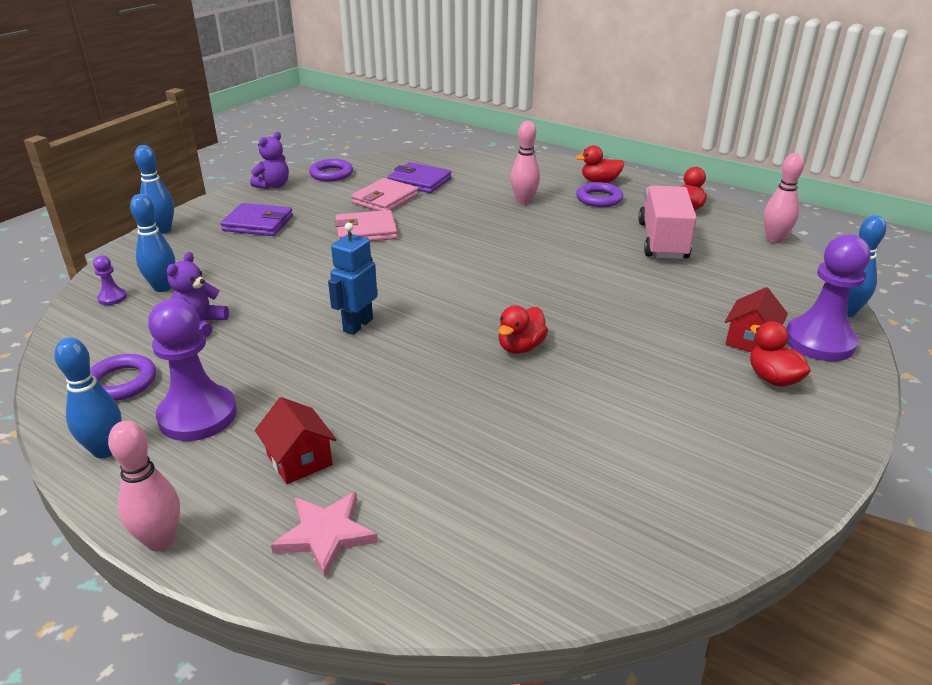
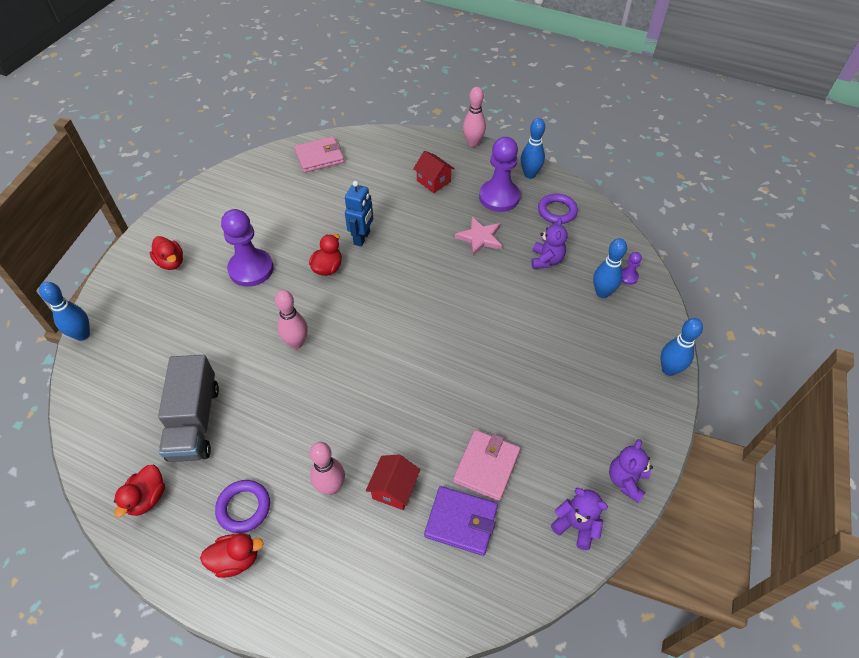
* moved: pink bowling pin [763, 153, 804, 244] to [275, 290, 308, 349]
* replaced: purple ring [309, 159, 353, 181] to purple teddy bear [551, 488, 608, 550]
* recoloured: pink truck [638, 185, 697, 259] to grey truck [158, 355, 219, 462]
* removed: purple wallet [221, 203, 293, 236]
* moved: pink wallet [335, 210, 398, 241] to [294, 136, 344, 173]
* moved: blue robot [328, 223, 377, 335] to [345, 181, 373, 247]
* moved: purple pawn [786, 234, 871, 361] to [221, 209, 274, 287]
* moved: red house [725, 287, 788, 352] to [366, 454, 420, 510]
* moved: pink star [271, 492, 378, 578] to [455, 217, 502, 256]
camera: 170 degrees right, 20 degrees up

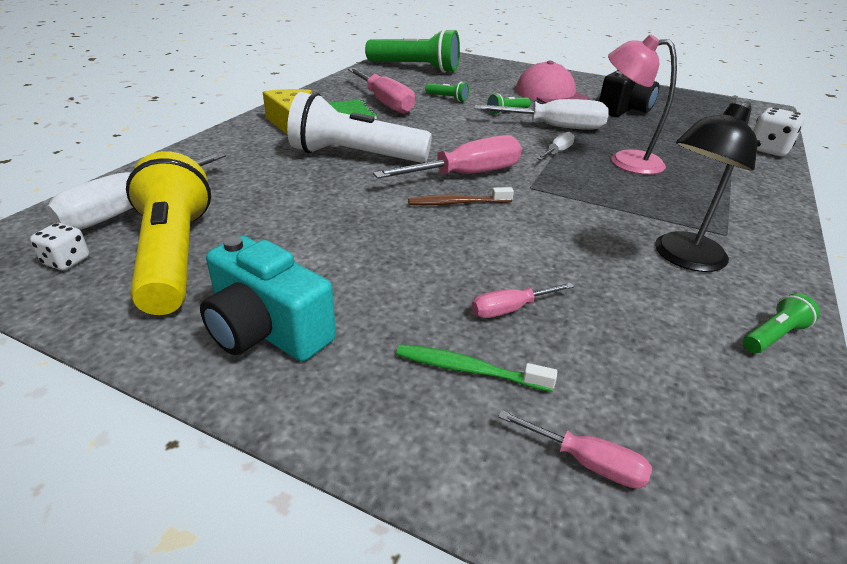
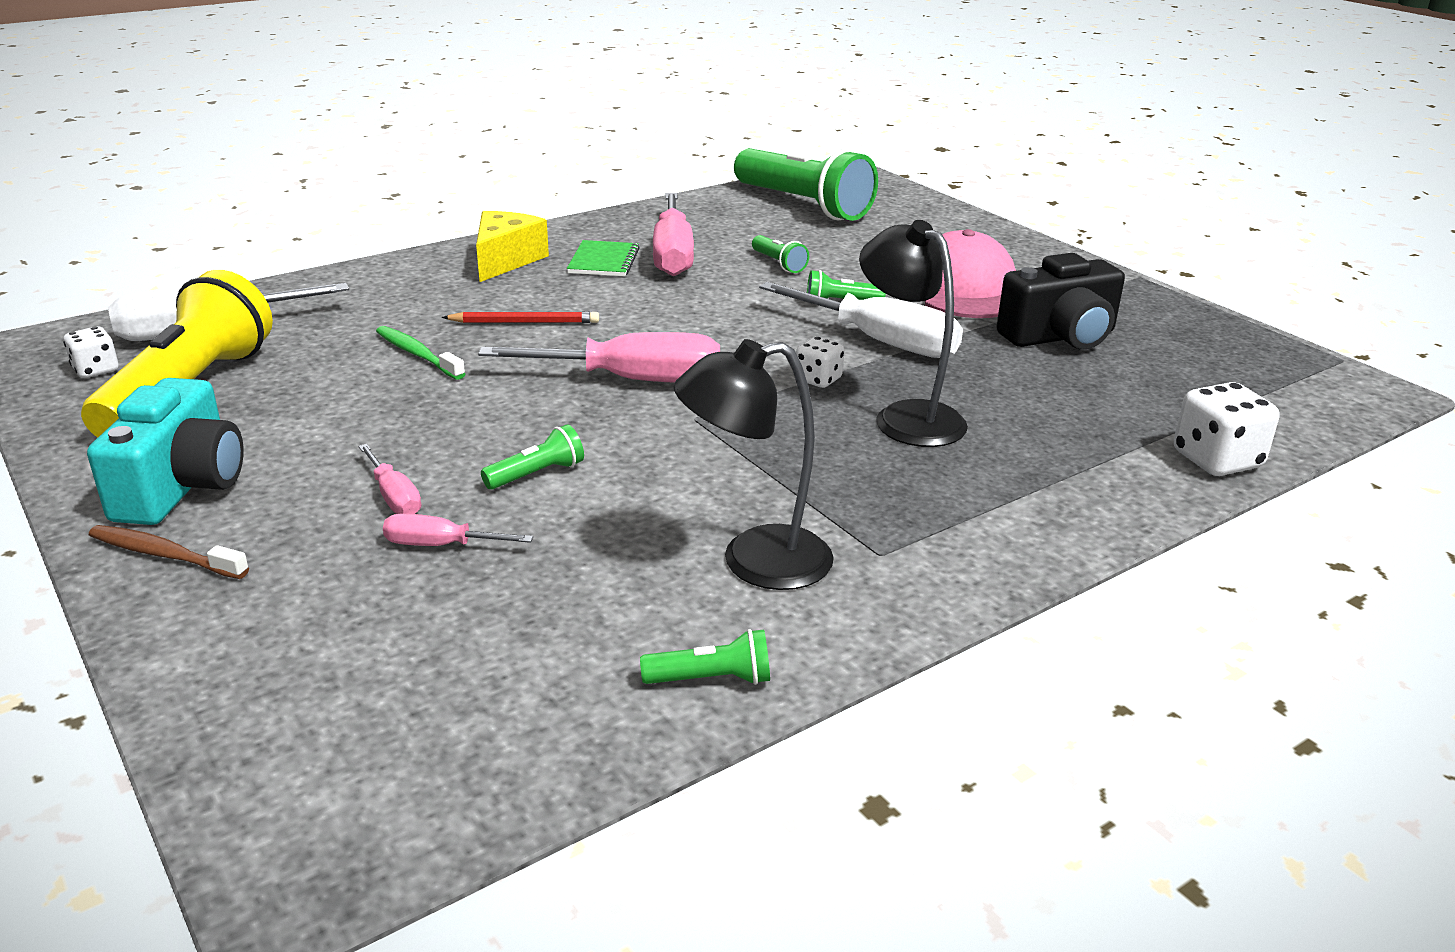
* recoloured: pink lamp [608, 34, 677, 175] to black lamp [859, 220, 968, 447]
* replaced: white flashlight [287, 92, 432, 163] to red pencil [442, 311, 599, 323]
* replaced: white screwdriver [537, 131, 575, 160] to white dice [796, 336, 844, 388]
* moved: brown toothbrush [408, 187, 514, 205] to [89, 525, 249, 579]
* turned: turquoise camera [200, 236, 336, 361] = [87, 378, 244, 525] 150 degrees counterclockwise
* moved: green toothbrush [396, 344, 557, 392] to [376, 326, 465, 380]
* moved: pink screwdriver [498, 410, 652, 489] to [358, 444, 421, 514]
* added: green flashlight [481, 424, 584, 489]
camera: 30 degrees right, 5 degrees down

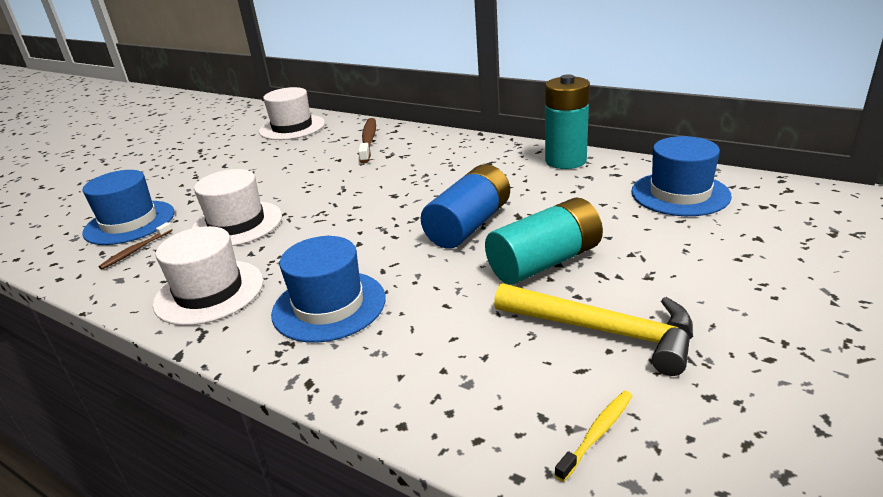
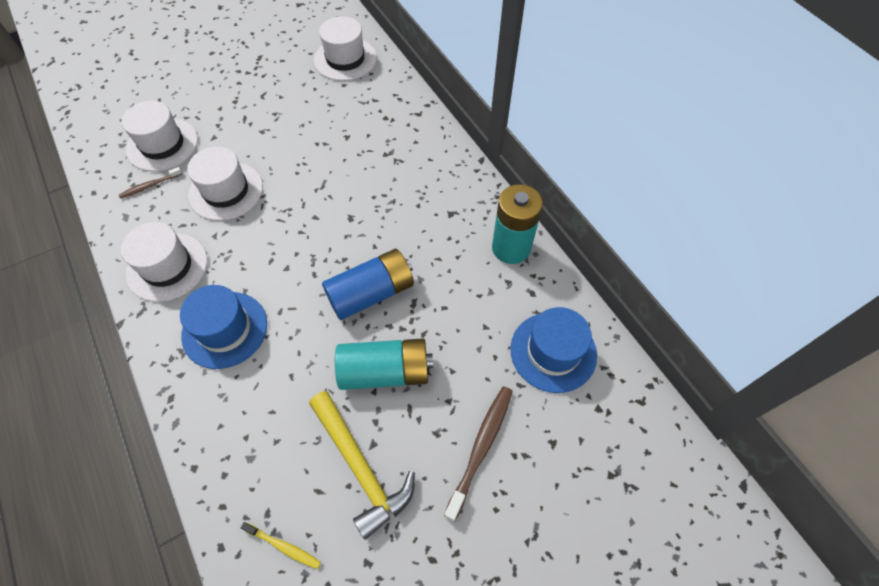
* moved: brown toothbrush [358, 118, 376, 163] to [444, 386, 513, 521]
* recoloured: blue hat [82, 170, 175, 245] to white hat [122, 101, 198, 172]
* turned: yellow toothbrush [555, 391, 632, 482] = [241, 522, 321, 569] 45 degrees clockwise
camera: 25 degrees right, 30 degrees up

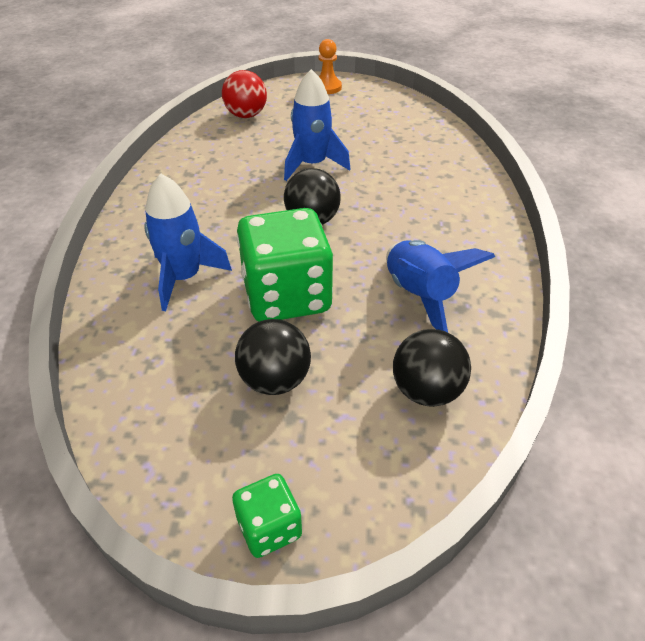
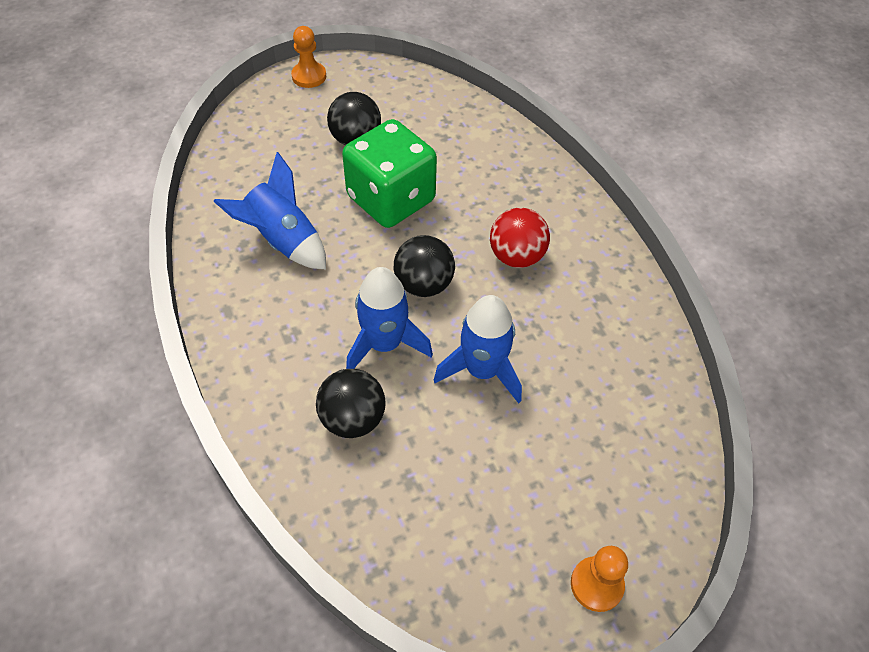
* moved: red ball [222, 70, 267, 118] to [490, 208, 550, 268]
* moved: blue rocket [144, 173, 232, 311] to [346, 267, 433, 369]
* moved: black ball [393, 329, 471, 407] to [316, 369, 386, 438]
* replaced: green dice [232, 474, 302, 558] to orange pawn [291, 26, 326, 88]
camera: 150 degrees right, 10 degrees up

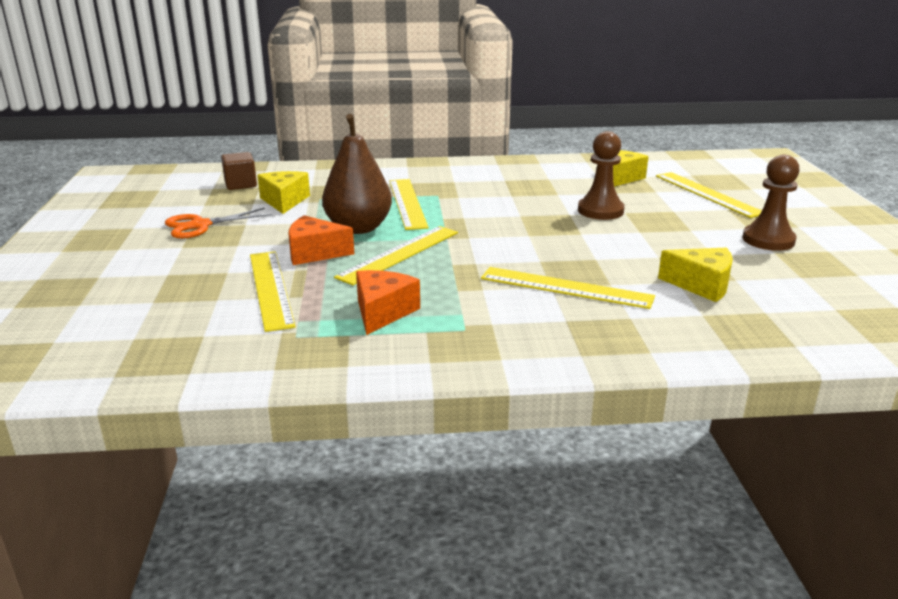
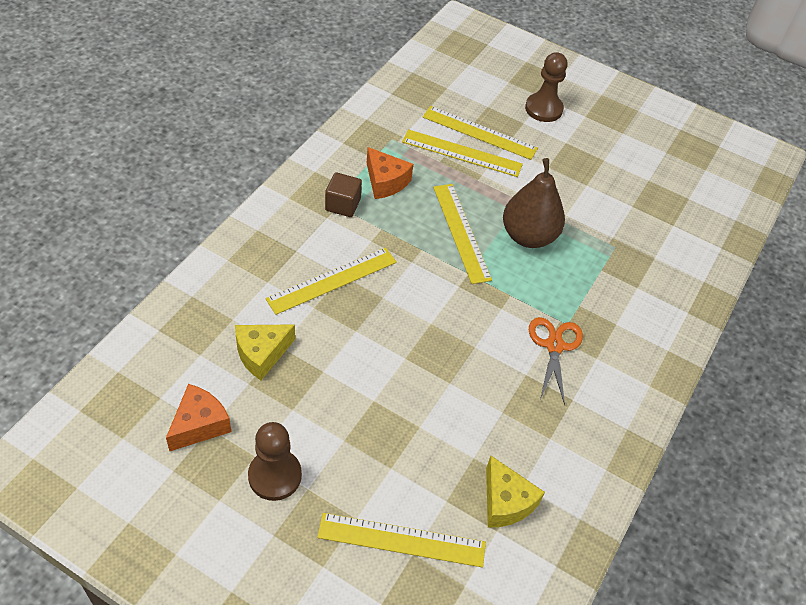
* moved: brown pawn [578, 131, 625, 220] to [525, 52, 568, 122]
* moved: brown cube [221, 152, 257, 190] to [325, 172, 362, 217]
* removed: yellow cheese [257, 171, 310, 214]
* moved: yellow ruler [389, 179, 429, 230] to [423, 106, 538, 160]
* moved: orange scissors [165, 208, 272, 239] to [529, 317, 583, 405]
* moved: orange cheese [288, 215, 354, 265] to [166, 384, 231, 451]
camera: 120 degrees right, 25 degrees up

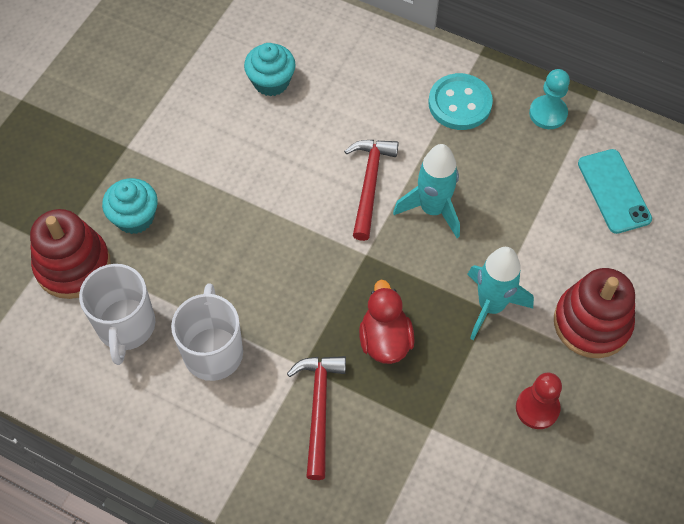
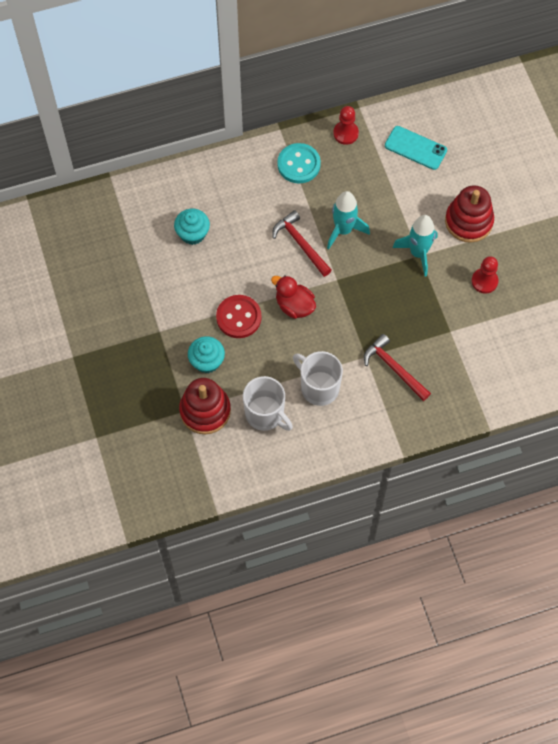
* recoloured: turquoise pawn [529, 69, 570, 129] to red pawn [333, 106, 359, 145]
* moved: red duck [359, 280, 415, 364] to [271, 275, 316, 319]
* added: red button [216, 295, 262, 338]
camera: 45 degrees left, 5 degrees up

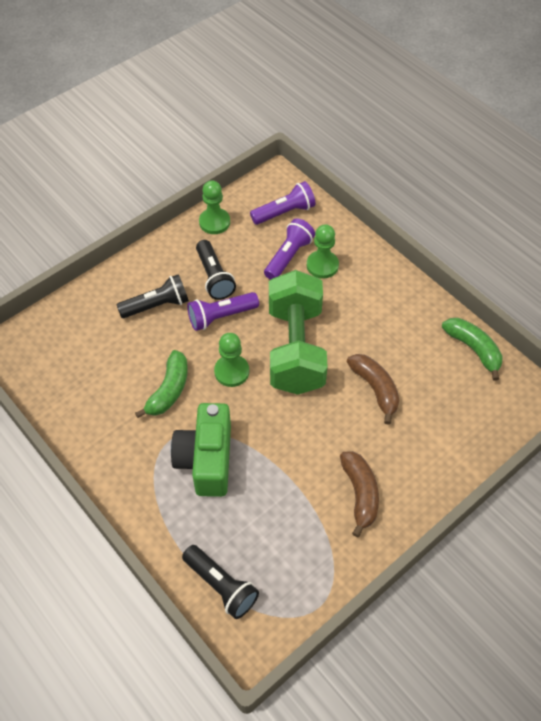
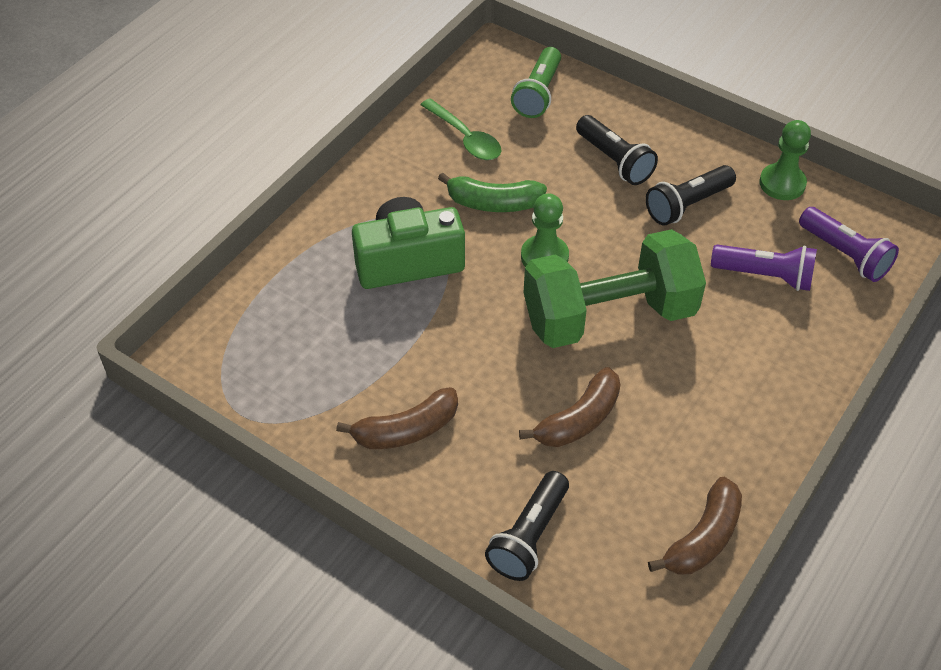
* removed: green pawn [307, 224, 339, 279]
* removed: purple flashlight [187, 292, 259, 331]
* recoloured: green banana [442, 318, 503, 381] to brown banana [648, 477, 742, 575]
* moved: black flashlight [182, 545, 259, 619] to [485, 471, 569, 581]
* added: green flashlight [511, 47, 561, 118]
* added: green spoon [421, 98, 501, 160]
camera: 75 degrees right, 5 degrees down

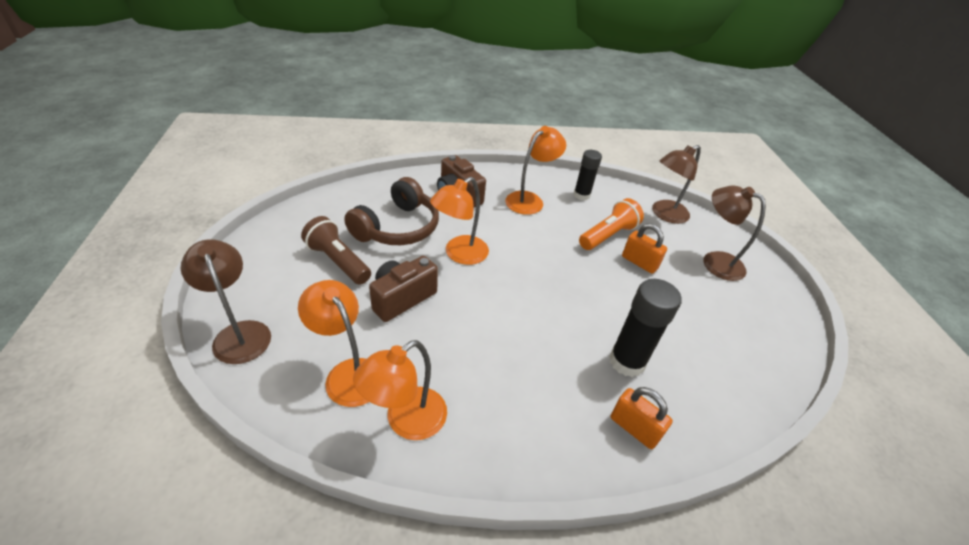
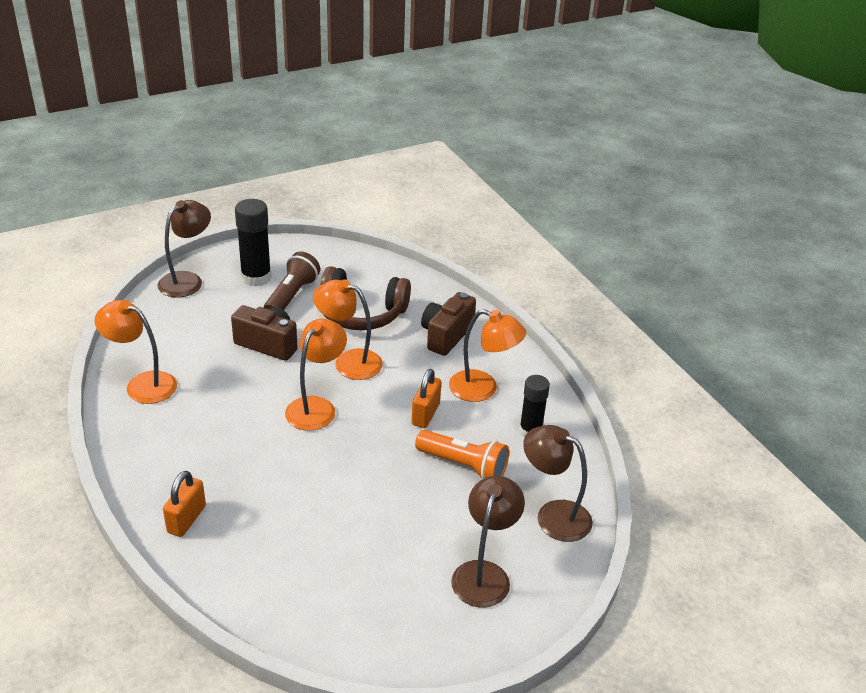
* moved: orange padlock [622, 224, 667, 274] to [412, 369, 441, 428]
* moved: black glue stick [609, 279, 682, 377] to [235, 199, 272, 287]
* moved: orange lamp [298, 280, 369, 407] to [285, 319, 347, 431]
camera: 70 degrees right, 5 degrees down

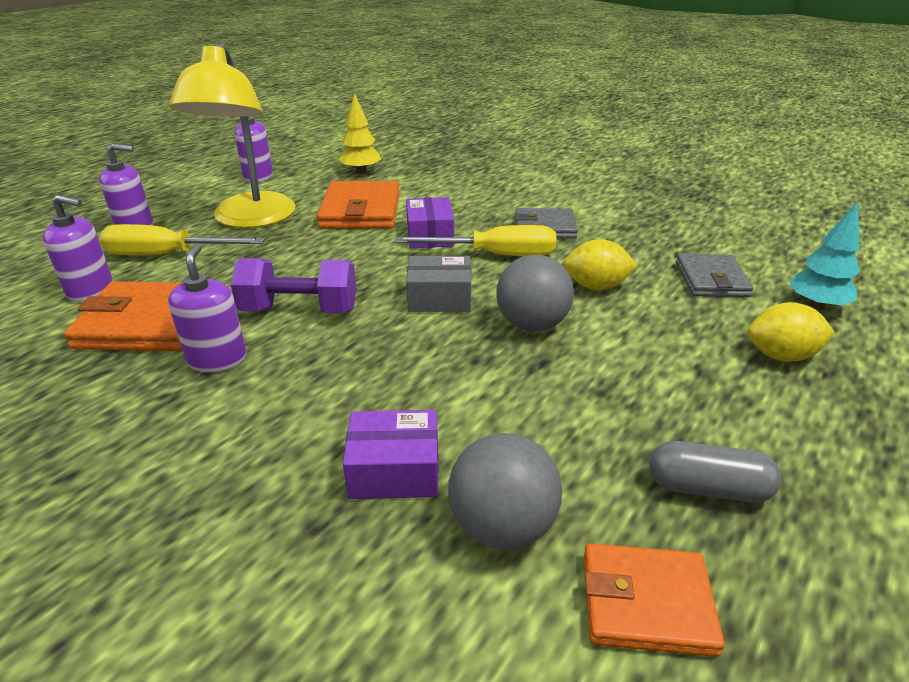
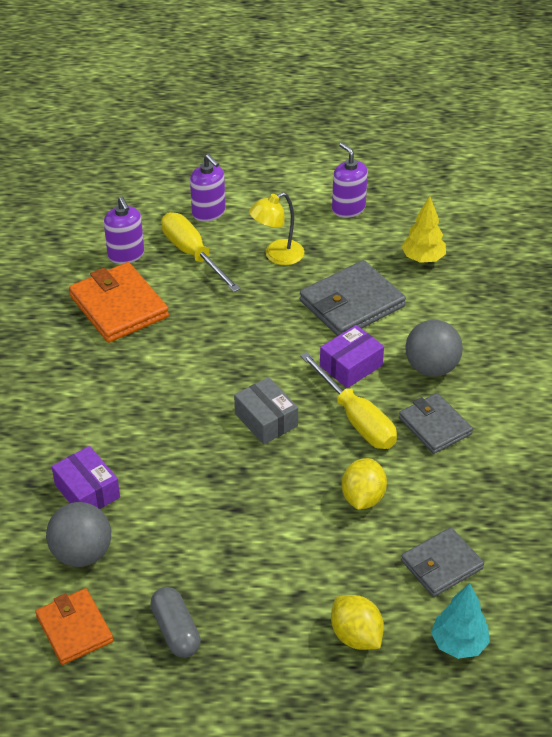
* resized: yellow lamp [169, 43, 296, 228] = [249, 192, 304, 265] x0.53
* recoloured: orange wallet [317, 181, 400, 229] to grey wallet [300, 260, 406, 336]
* turned: yellow lemon [564, 239, 638, 290] = [342, 458, 387, 510] 45 degrees clockwise
* removed: purple soap dispenser [168, 244, 246, 372]
* moved: grey ball [496, 255, 574, 332] to [405, 320, 463, 376]
* removed: purple dumbbell [231, 258, 356, 313]
camera: 55 degrees right, 10 degrees up

